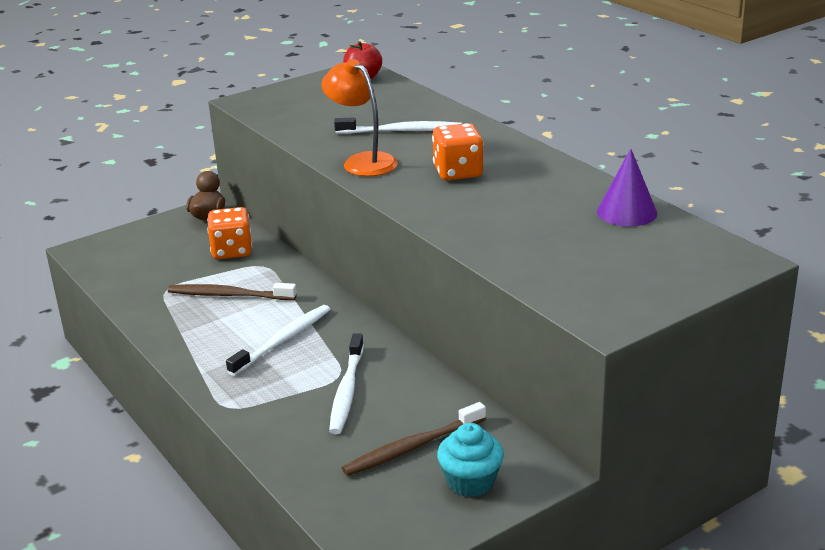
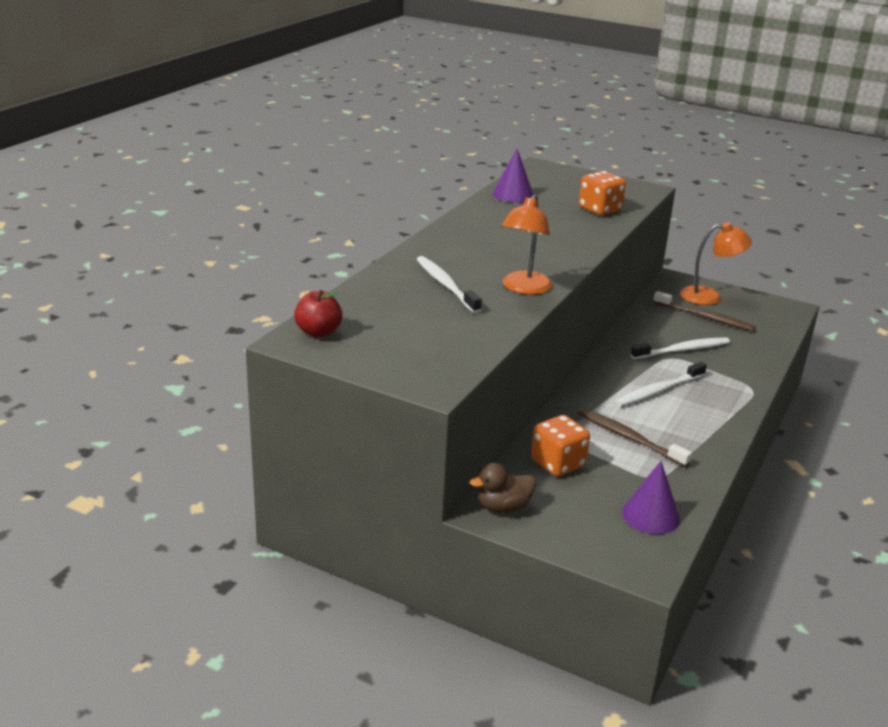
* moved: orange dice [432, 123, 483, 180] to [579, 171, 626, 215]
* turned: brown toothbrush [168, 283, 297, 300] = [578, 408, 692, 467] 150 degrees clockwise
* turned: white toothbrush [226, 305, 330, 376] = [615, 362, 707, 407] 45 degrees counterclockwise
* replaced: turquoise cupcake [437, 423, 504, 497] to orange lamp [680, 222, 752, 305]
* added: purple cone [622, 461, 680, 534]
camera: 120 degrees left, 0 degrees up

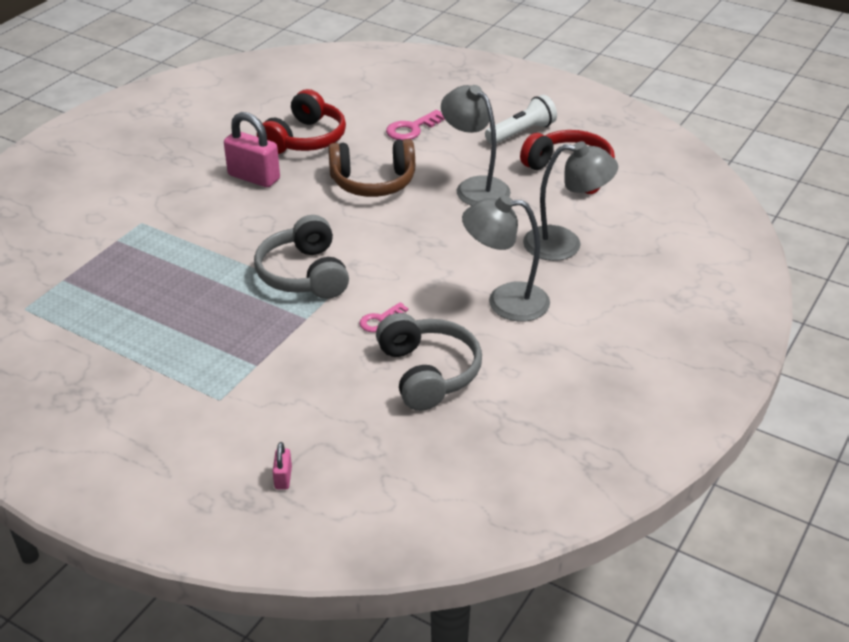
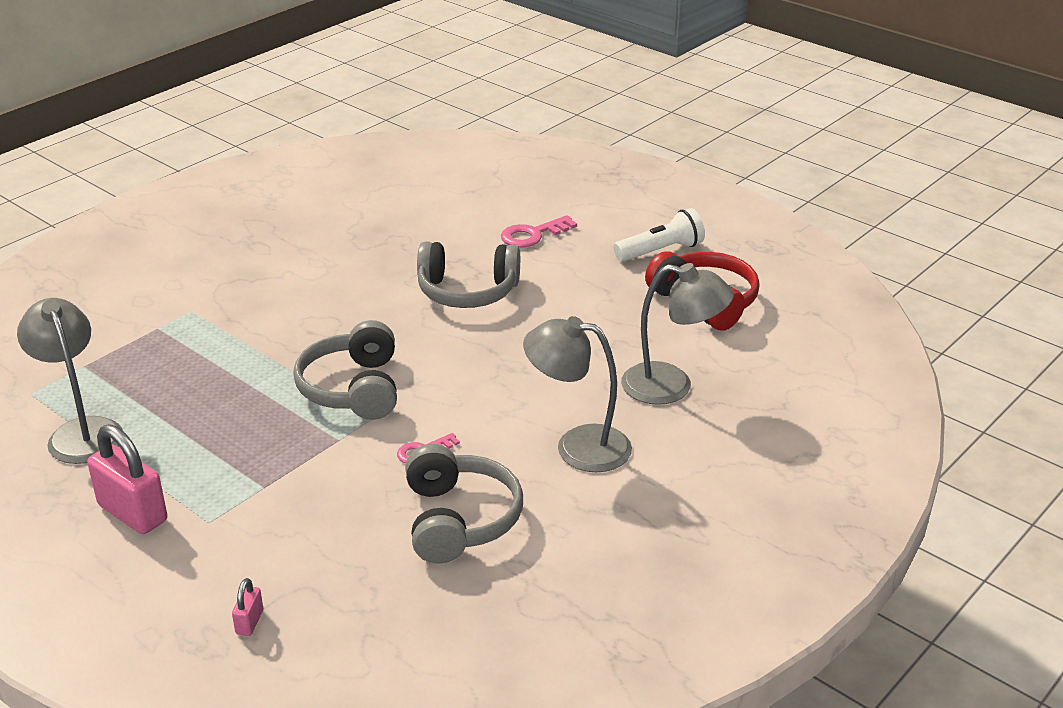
* moved: grey lamp [441, 85, 511, 206] to [17, 298, 123, 464]
* removed: red headphones [257, 89, 346, 154]
* moved: pink padlock [224, 112, 280, 187] to [87, 424, 167, 534]
* recoloured: brown headphones [328, 139, 415, 197] to grey headphones [417, 241, 520, 308]
camera: 10 degrees right, 5 degrees down

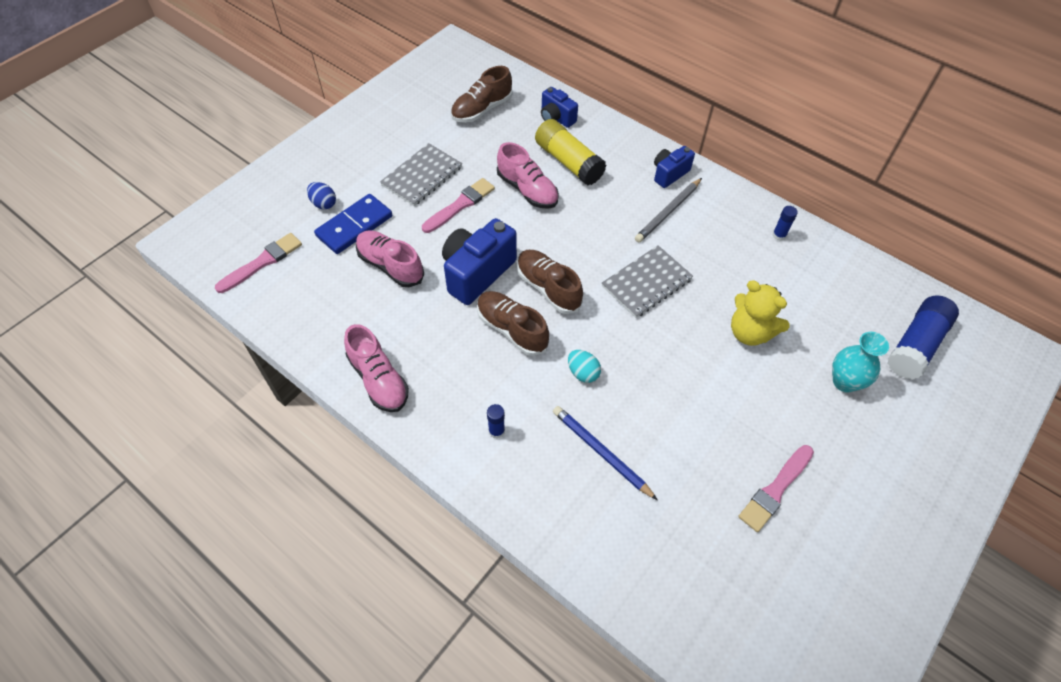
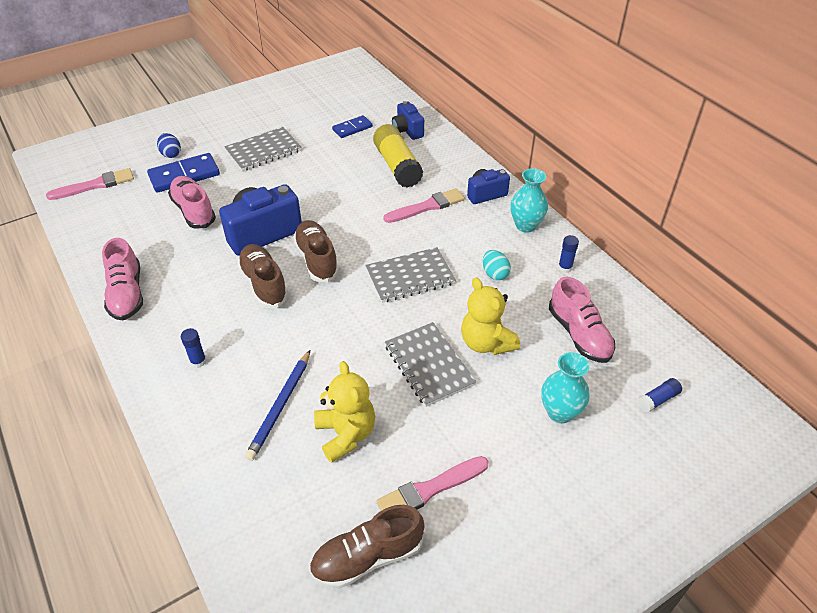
* moved: brown shoe [451, 66, 513, 123] to [309, 505, 425, 589]
* moved: pink shoe [497, 142, 559, 209] to [549, 276, 615, 363]
* moved: pink brush [422, 178, 495, 233] to [384, 188, 465, 223]
* removed: grey pencil [635, 178, 702, 243]
* resized: blue glue stick [888, 295, 959, 380] = [638, 378, 682, 413] x0.45
* moved: turquoise egg [568, 350, 601, 383] to [483, 250, 511, 280]
* turned: blue pencil [553, 406, 658, 500] = [245, 350, 310, 461] 135 degrees counterclockwise
* added: blue domino [332, 115, 373, 138]
* added: turquoise vase [510, 168, 548, 233]
* added: grey notebook [385, 322, 476, 407]
* added: yellow teddy bear [314, 361, 375, 463]
camera: 20 degrees right, 10 degrees down

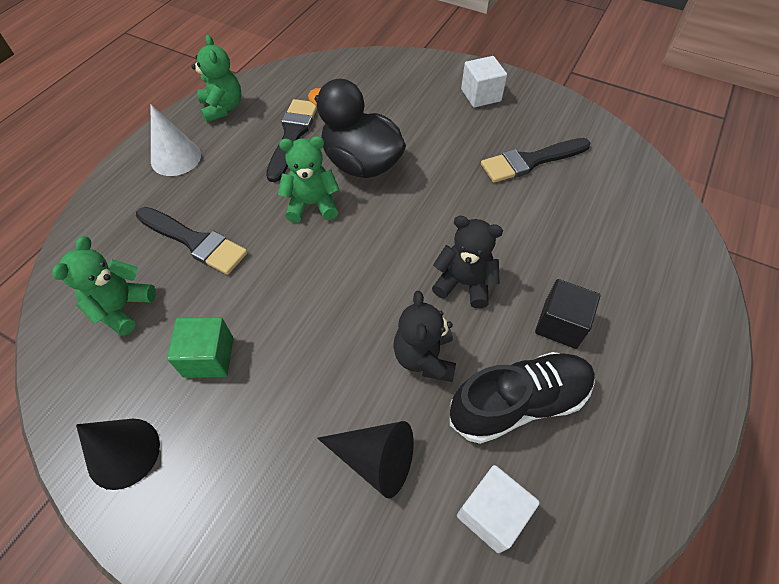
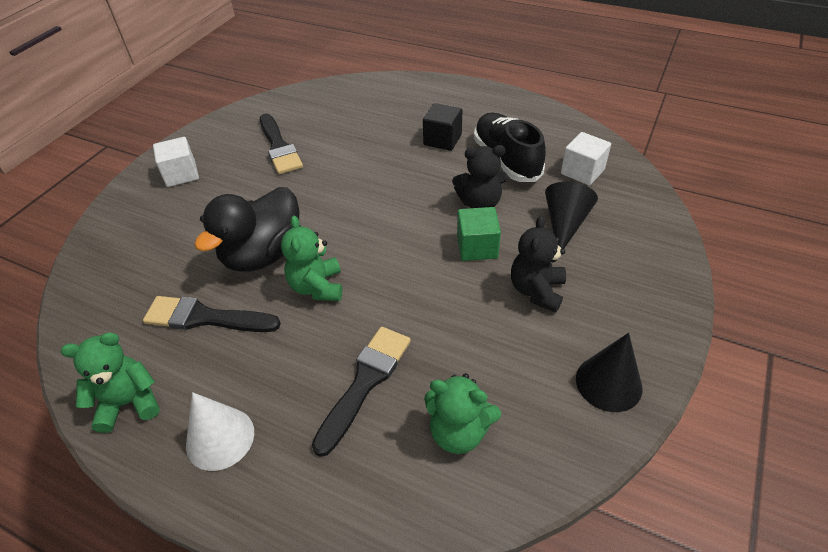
* moved: black teddy bear [432, 216, 503, 308] to [511, 215, 566, 313]
* moved: green cube [167, 317, 234, 378] to [457, 207, 501, 261]
camera: 90 degrees left, 10 degrees down

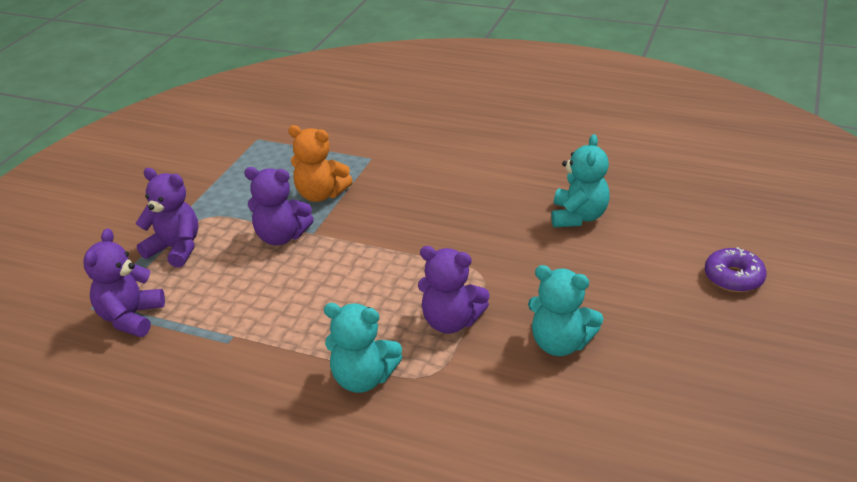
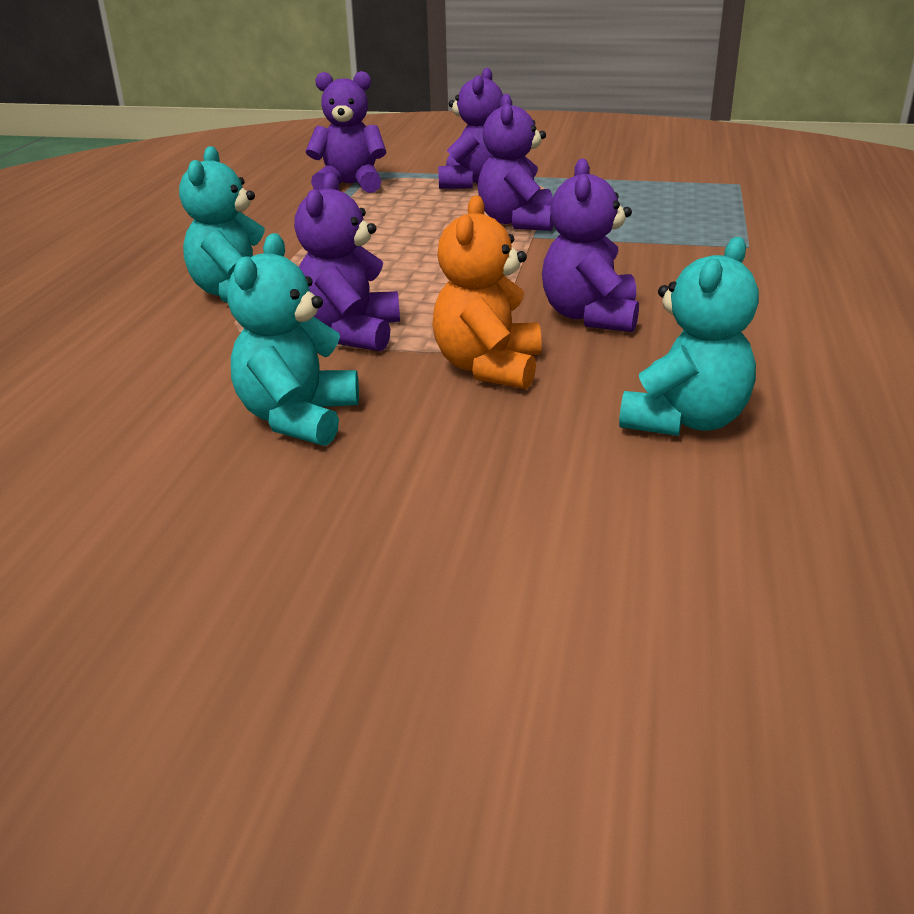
* moved: orange teddy bear [288, 125, 353, 202] to [432, 196, 542, 389]
* turned: turquoise teddy bear [551, 134, 610, 227] = [619, 237, 759, 436] 60 degrees counterclockwise
* removed: purple donut [704, 247, 767, 292]
* added: purple teddy bear [542, 158, 639, 332]
camera: 80 degrees right, 5 degrees down

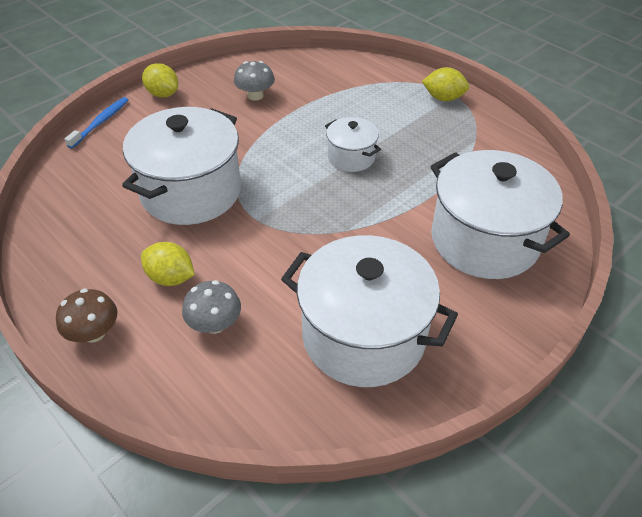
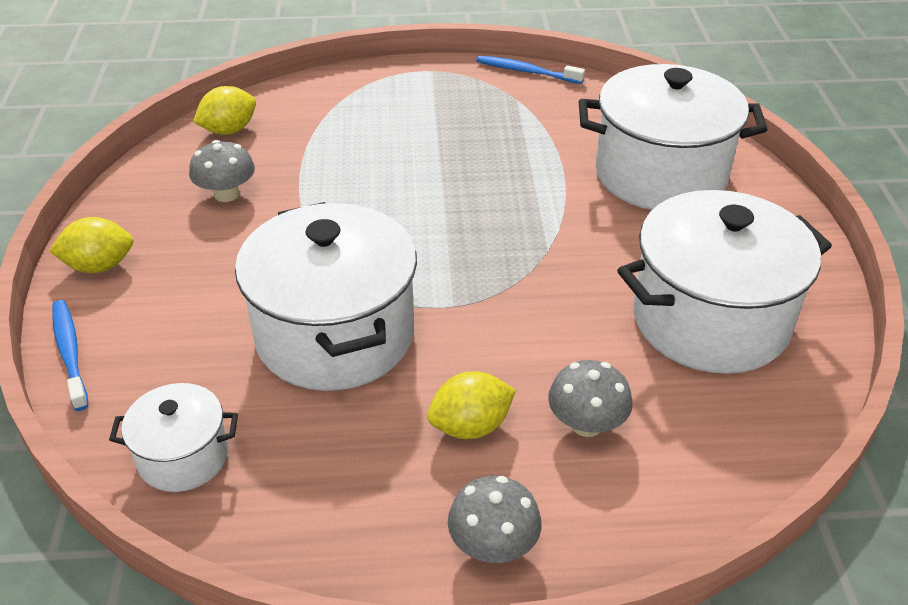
* moved: yellow lemon [422, 67, 469, 101] to [193, 86, 256, 135]
* moved: white pot [325, 117, 381, 172] to [109, 383, 238, 492]
* recoloured: brown mushroom [56, 288, 117, 343] to grey mushroom [448, 476, 542, 563]
* added: blue toothbrush [476, 55, 585, 84]
camera: 50 degrees left, 5 degrees down

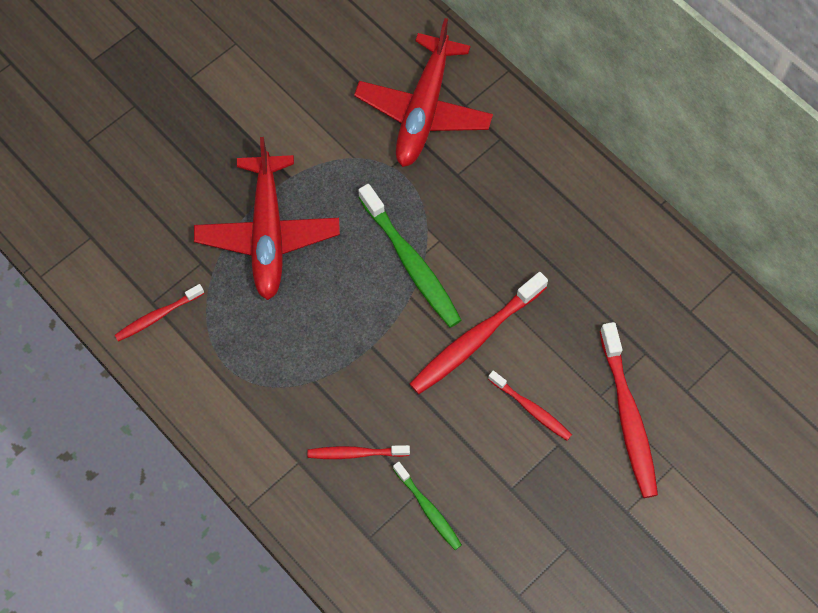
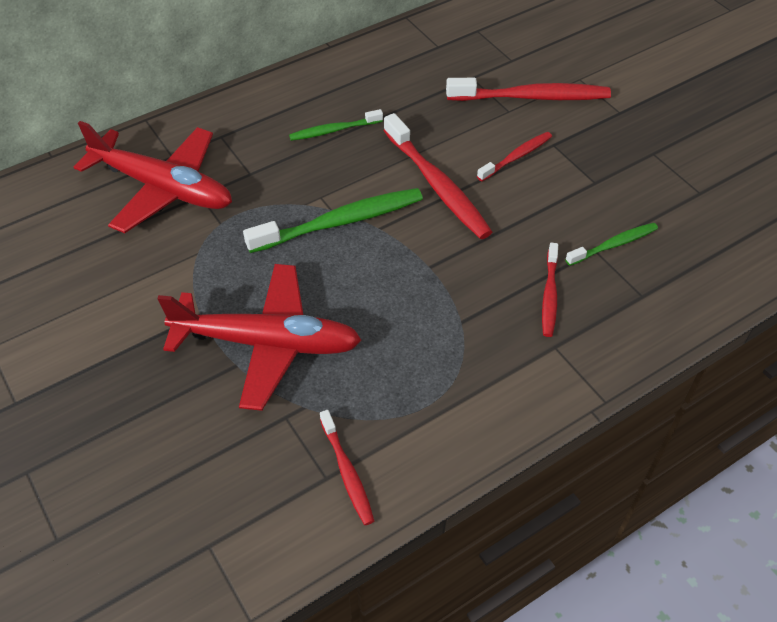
* added: green toothbrush [289, 109, 383, 141]
camera: 80 degrees left, 15 degrees down

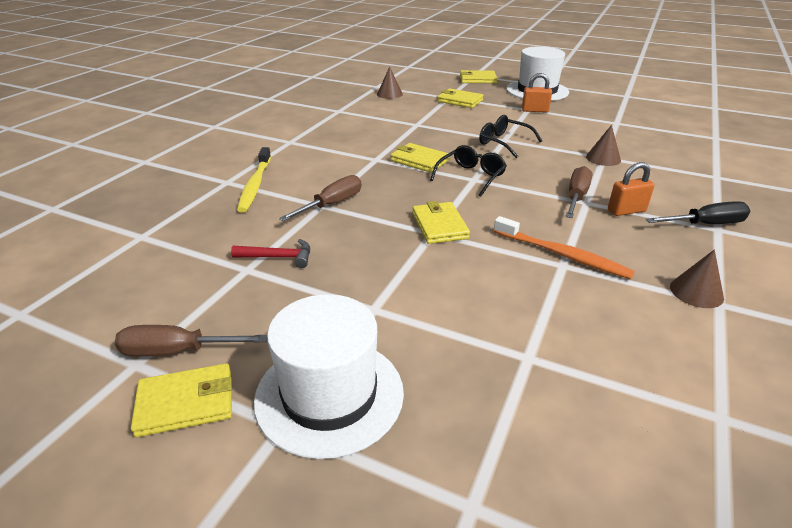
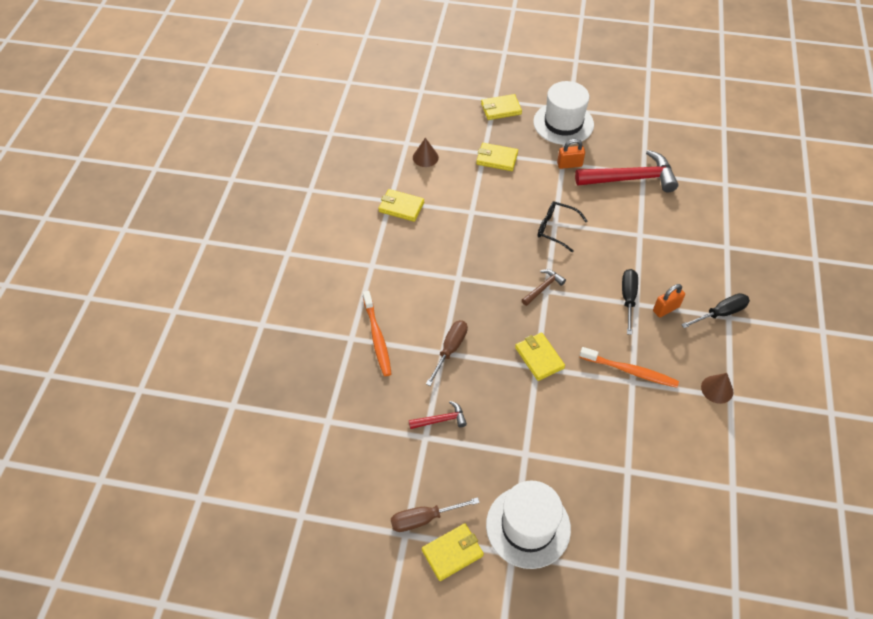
* removed: brown cone [586, 125, 621, 166]
* moved: yellow wallet [391, 143, 449, 173] to [378, 189, 424, 222]
* replaced: black glasses [430, 145, 507, 197] to brown hammer [522, 269, 566, 306]
* recoloured: yellow toothbrush [237, 147, 271, 212] to orange toothbrush [363, 291, 392, 376]
* recoloured: brown screwdriver [565, 166, 593, 218] to black screwdriver [622, 269, 638, 335]
* added: red hammer [575, 150, 679, 192]
camera: 15 degrees left, 20 degrees up

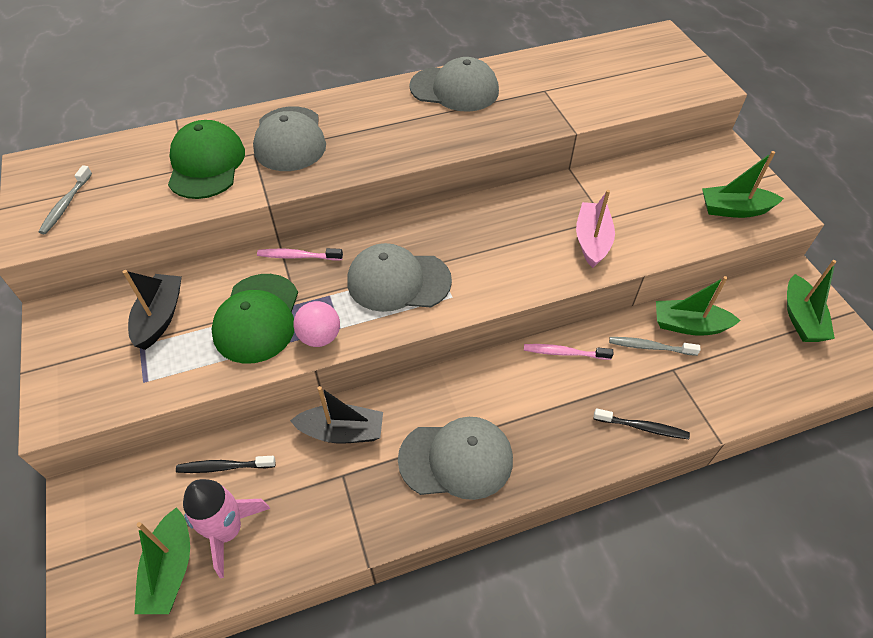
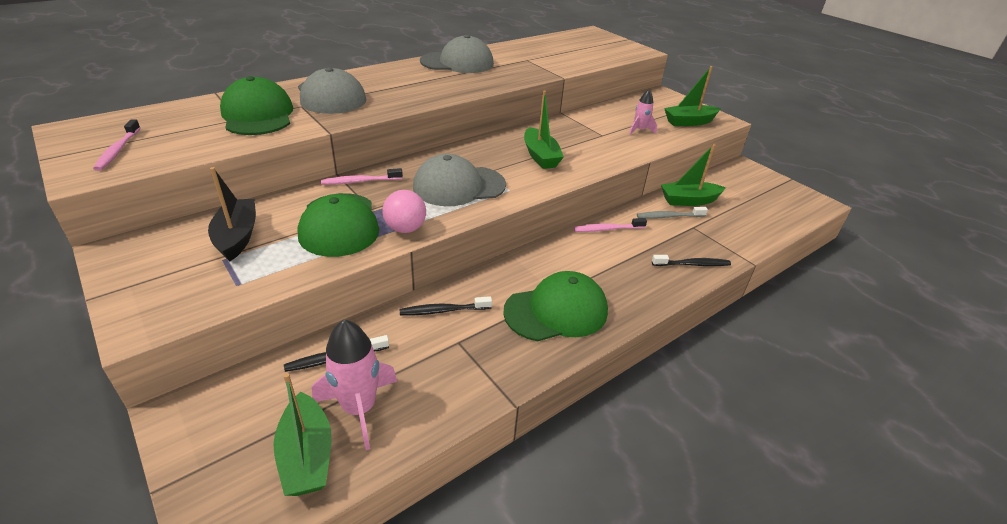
* recoloured: grey toothbrush [38, 165, 92, 234] to pink toothbrush [93, 119, 141, 171]
* removed: pink boat [576, 190, 615, 268]
* moved: green boat [787, 260, 836, 342] to [524, 91, 564, 169]
* replaced: black boat [290, 386, 383, 444] to black toothbrush [400, 296, 492, 316]
* recoloured: grey cap [398, 417, 513, 500] to green cap [503, 271, 608, 341]
* added: pink rocket [629, 90, 657, 135]
camera: 20 degrees left, 15 degrees down

